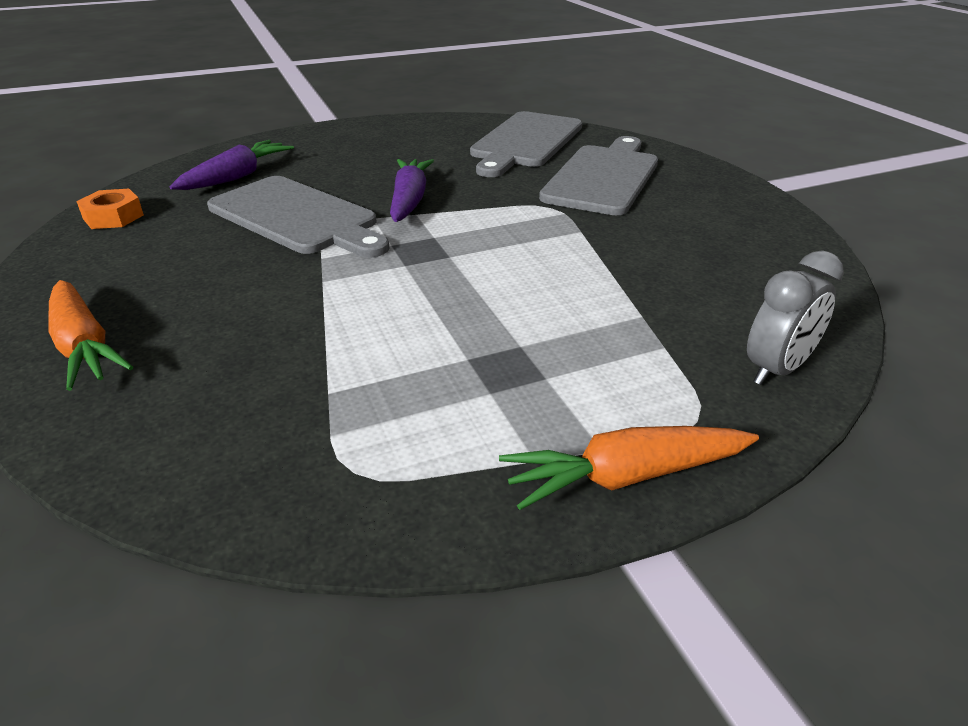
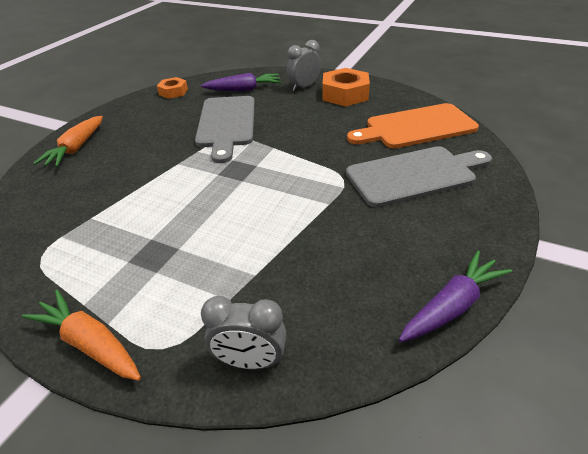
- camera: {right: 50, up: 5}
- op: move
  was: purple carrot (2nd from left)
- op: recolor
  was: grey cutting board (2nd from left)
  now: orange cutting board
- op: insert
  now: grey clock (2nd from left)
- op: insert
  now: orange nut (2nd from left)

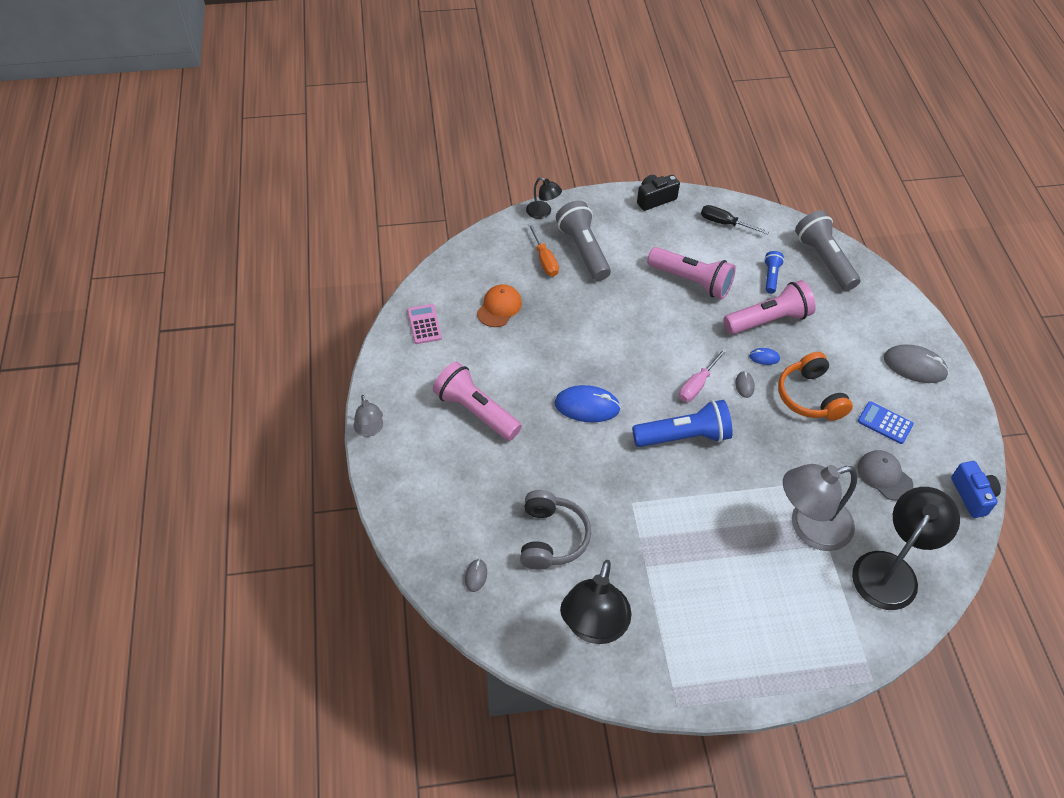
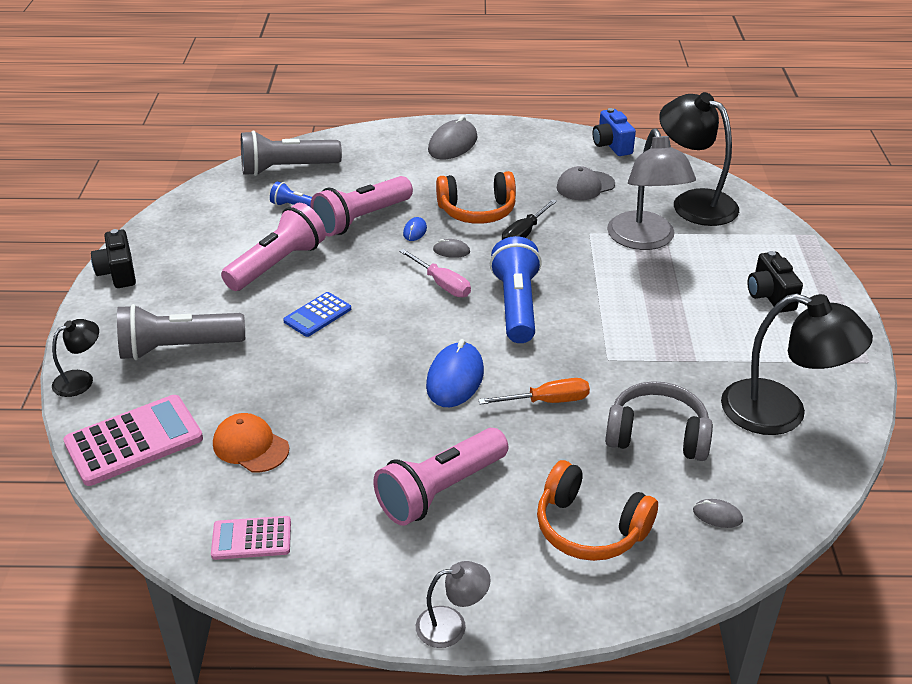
- camera: {right: -80, up: -15}
- op: move
  was: orange screwdriver
- op: move
  was: black screwdriver
- op: rotate
  was: pink flashlight (3rd from left in the first image)
  clockwise: -120
- op: move
  was: blue calculator
- op: rotate
  was: blue camera
  clockwise: -105
- op: insert
  now: pink calculator (1st from left)
- op: insert
  now: orange headphones (2nd from left)
- op: insert
  now: black camera (2nd from left)

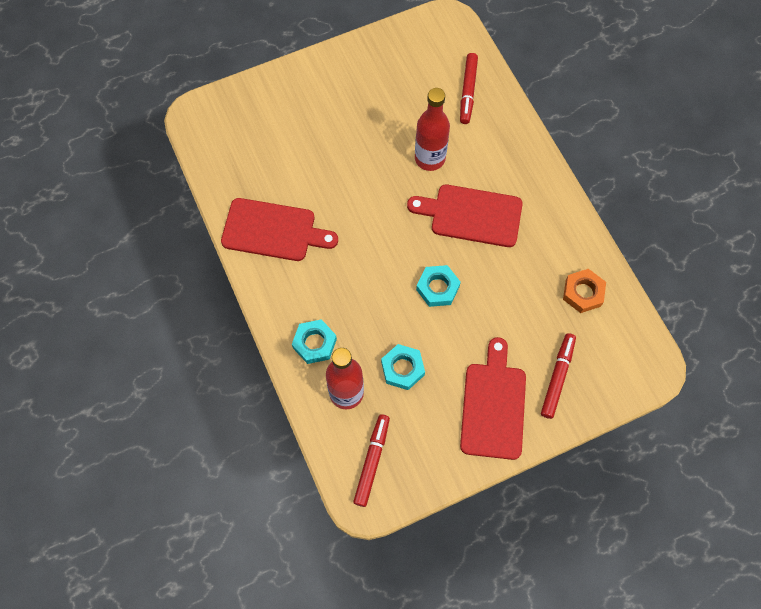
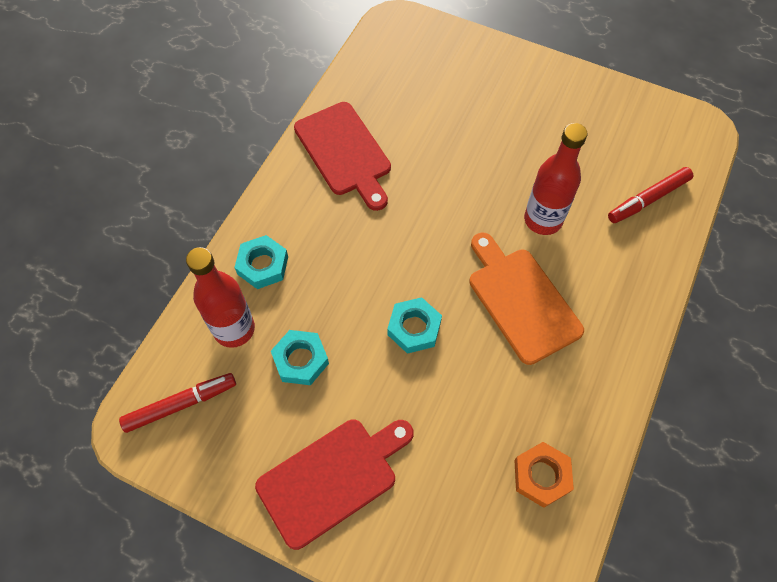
- camera: {right: 50, up: -5}
- op: recolor
  was: red cutting board (2nd from left)
  now: orange cutting board
- op: delete
  was: red marker (3rd from left)

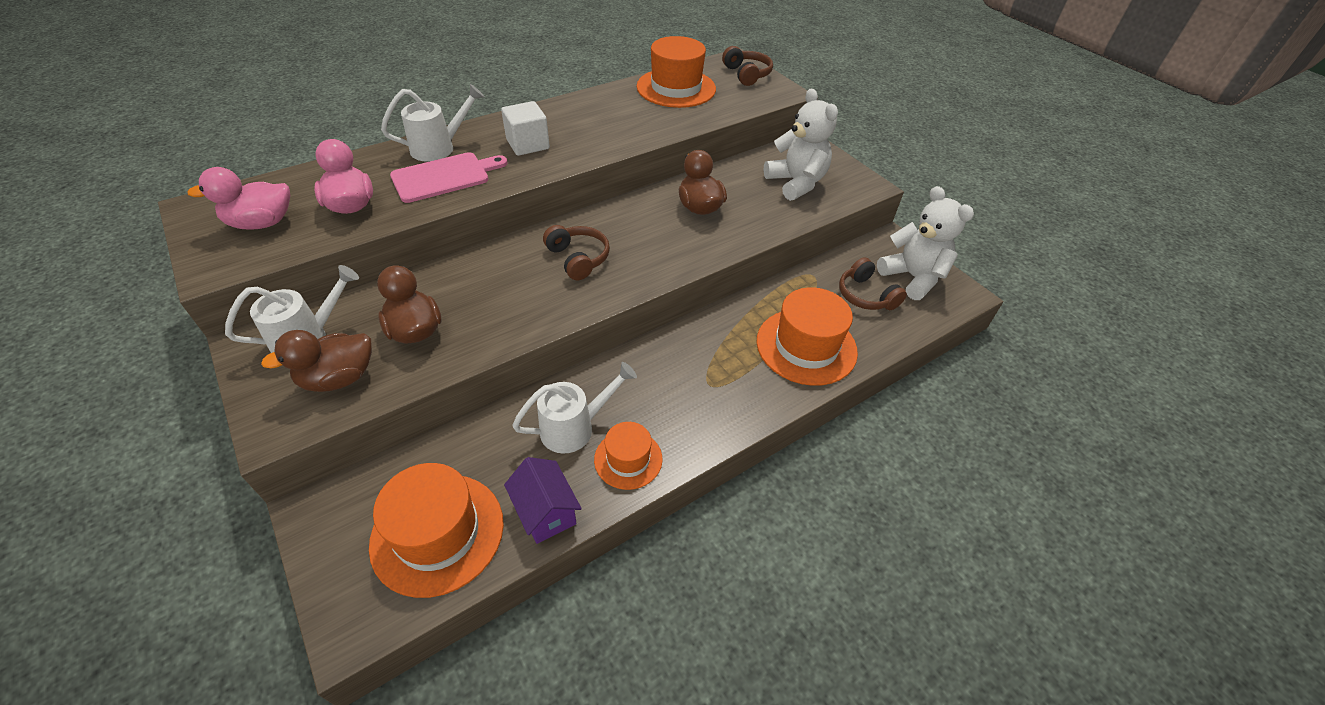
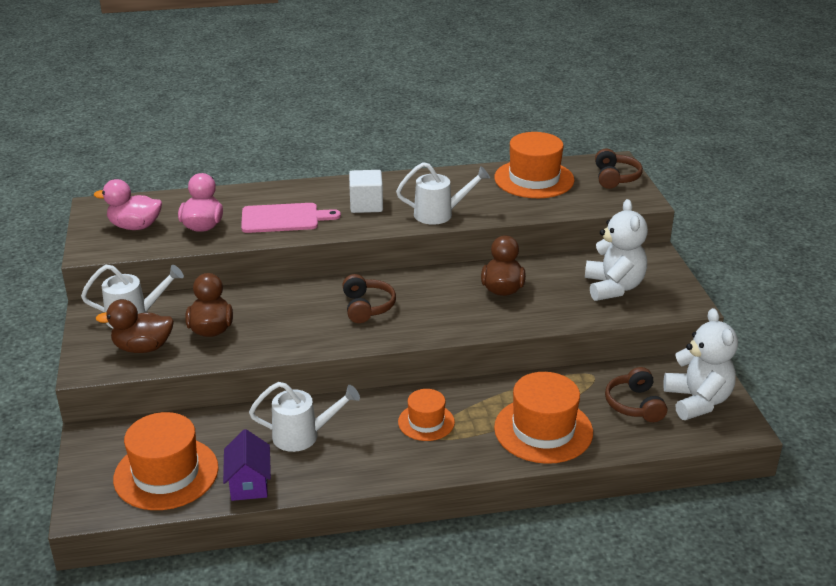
- camera: {right: 25, up: -15}
- op: move
  was: white watering can (2nd from left in the first image)
  now: white watering can (3rd from left)
- op: move
  was: orange hat (2nd from left)

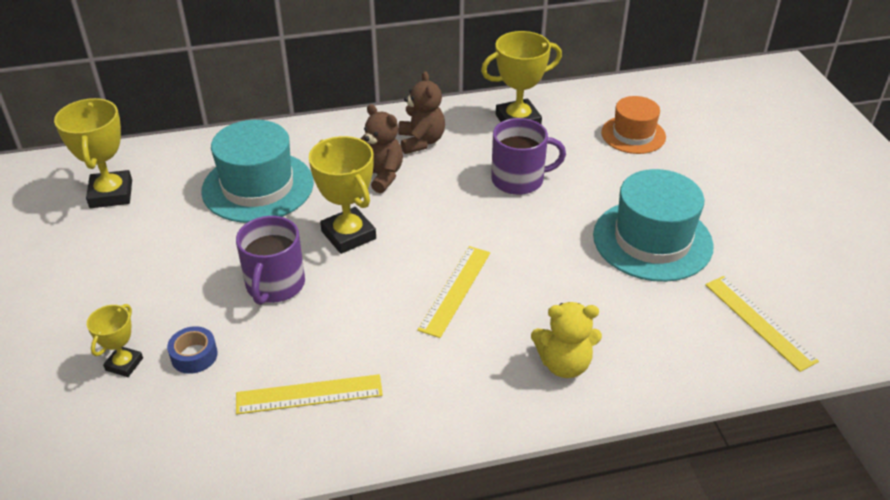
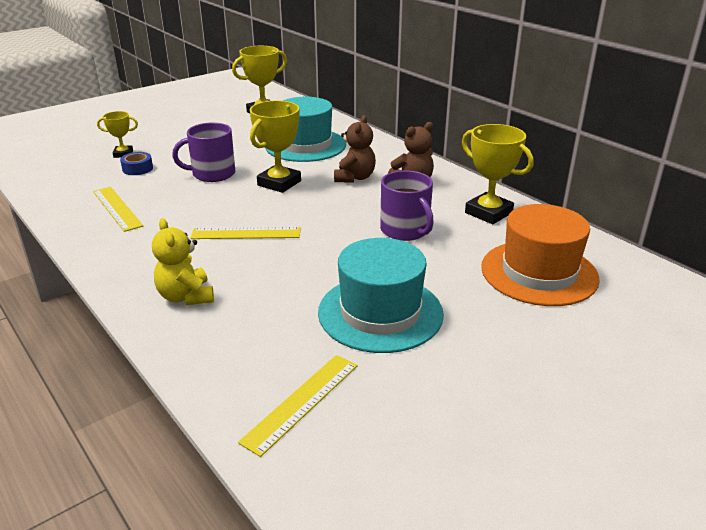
- camera: {right: 65, up: -10}
- op: resize
  was: orange hat
  ratio: 1.62

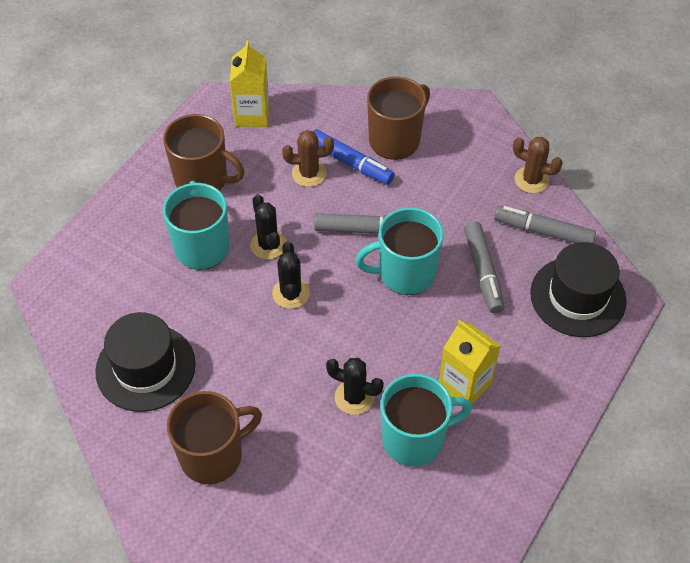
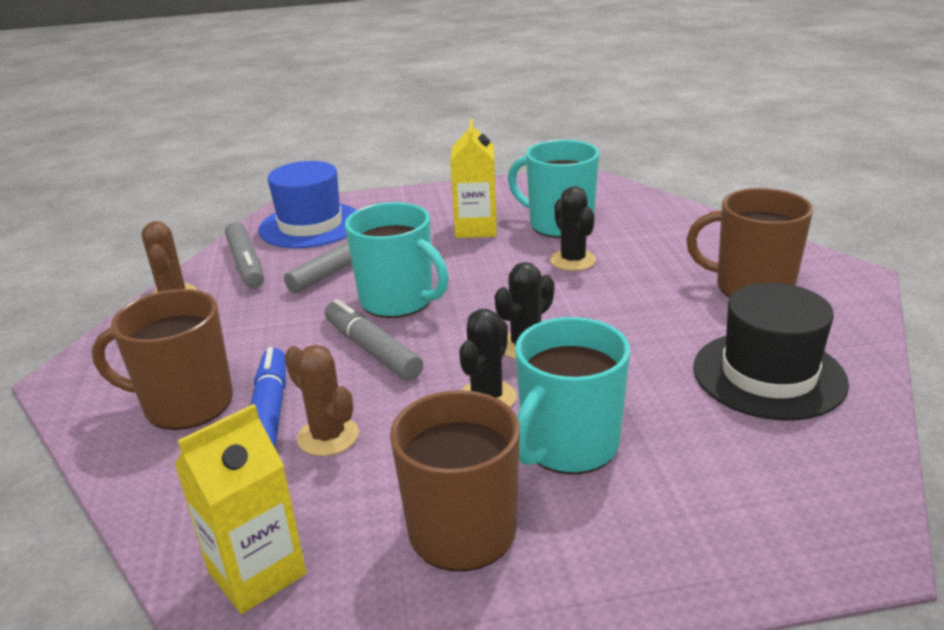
- camera: {right: -130, up: -25}
- op: recolor
  was: black hat (2nd from left)
  now: blue hat

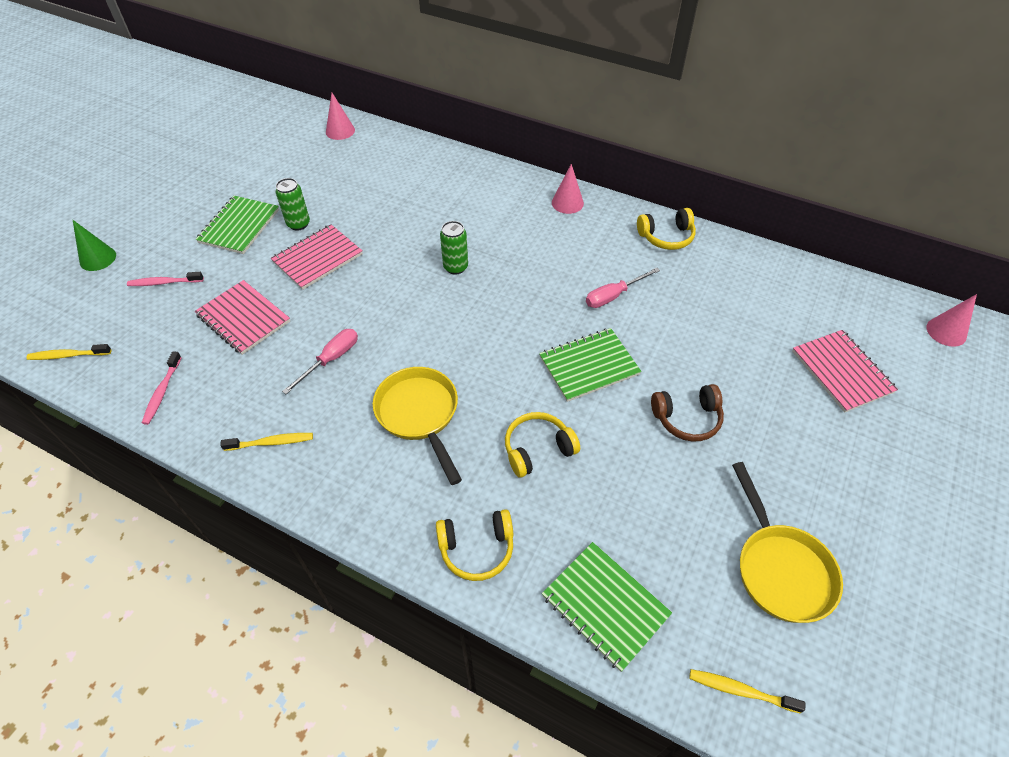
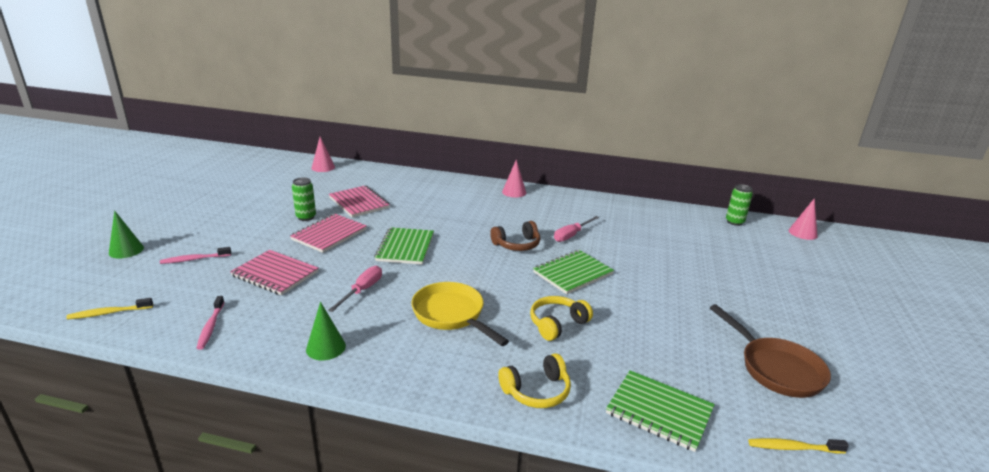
- camera: {right: -15, up: -25}
- op: move
  was: green notebook (1st from left)
- op: replace
  was: yellow toothbrush (2nd from left)
  now: green cone (2nd from left)
- op: move
  was: green can (2nd from left)
- op: delete
  was: yellow headphones (3rd from left)
- op: move
  was: brown headphones
- op: recolor
  was: yellow pan (2nd from left)
  now: brown pan
- op: move
  was: pink notebook (3rd from left)

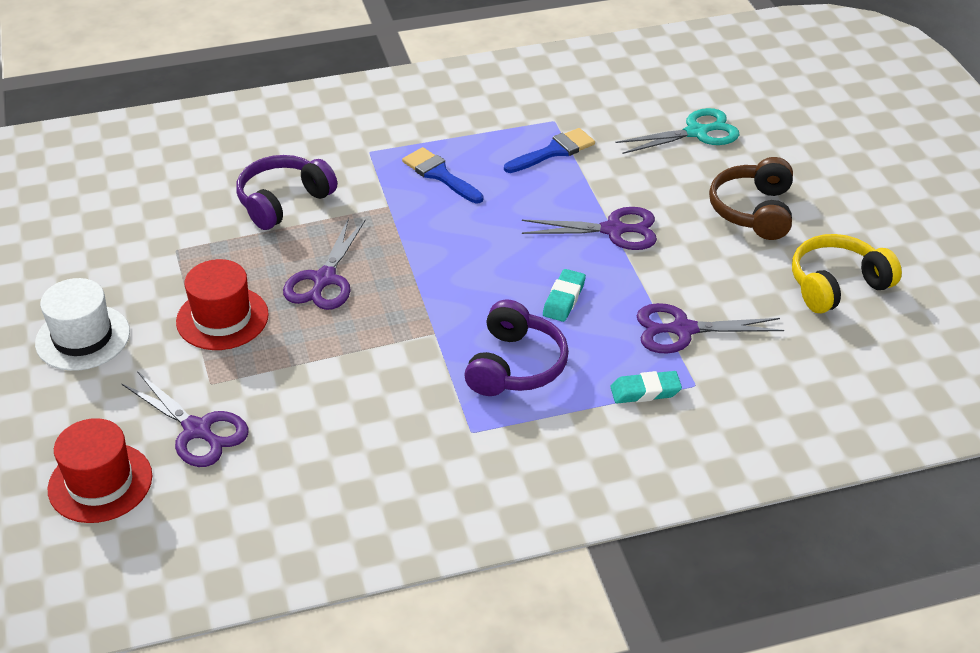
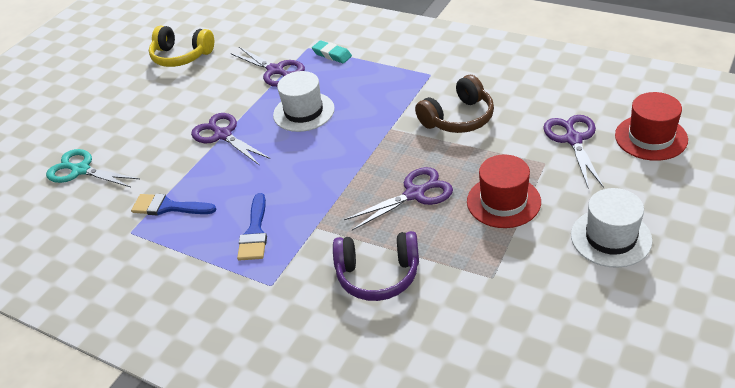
- camera: {right: -130, up: 0}
- op: delete
  was: purple headphones (2nd from left)
- op: replace
  was: turquoise eraser (1st from left)
  now: white hat (1st from left)
- op: move
  was: brown headphones

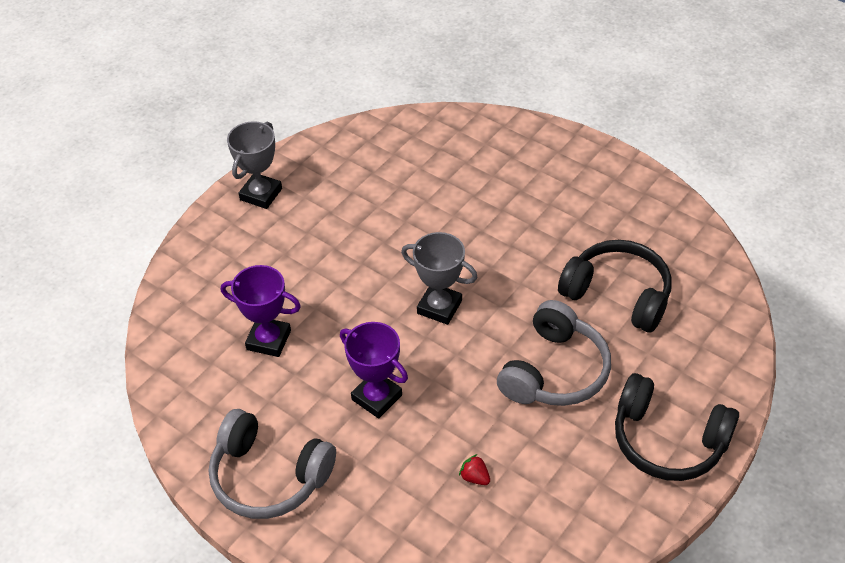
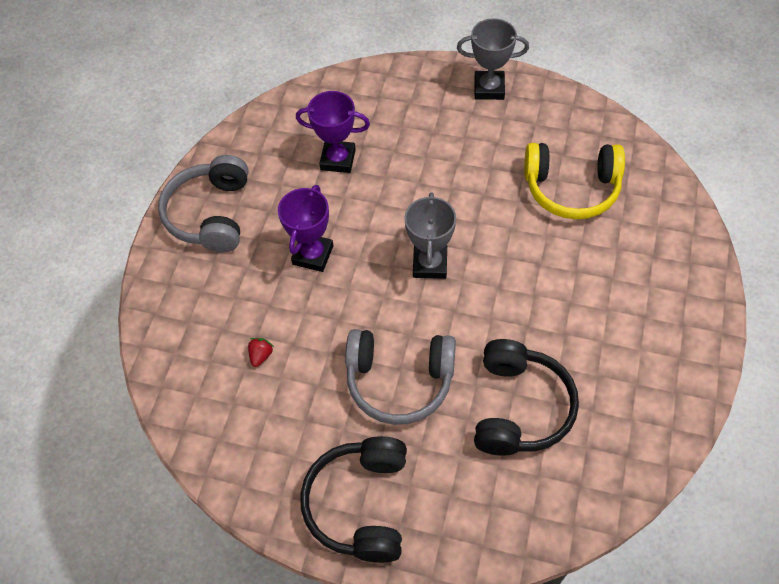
- camera: {right: 70, up: 10}
- op: rotate
  was: purple trophy (1st from left in the first image)
  clockwise: -75
- op: insert
  now: yellow headphones

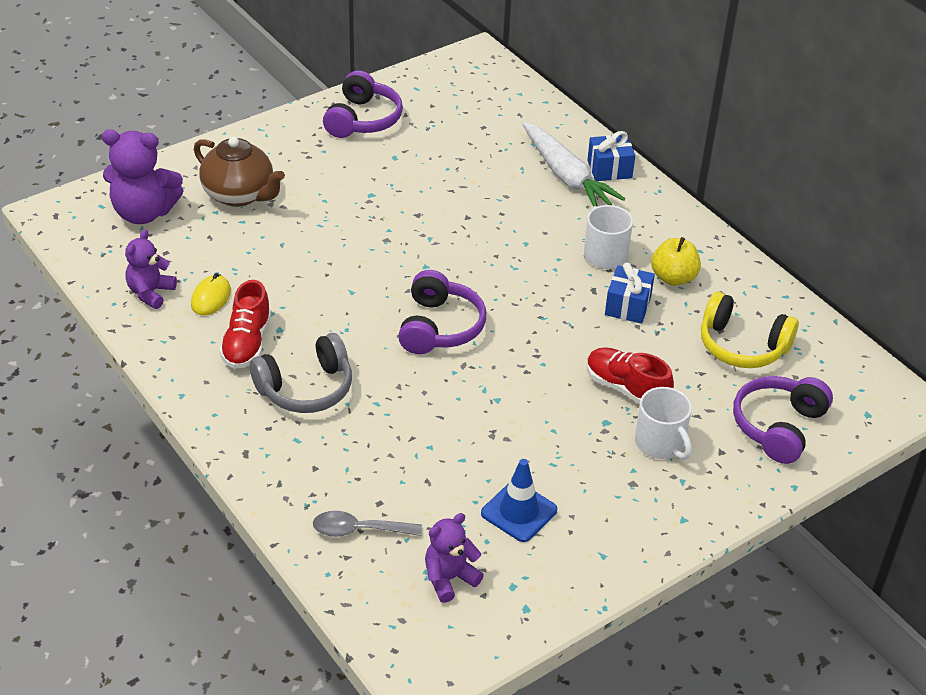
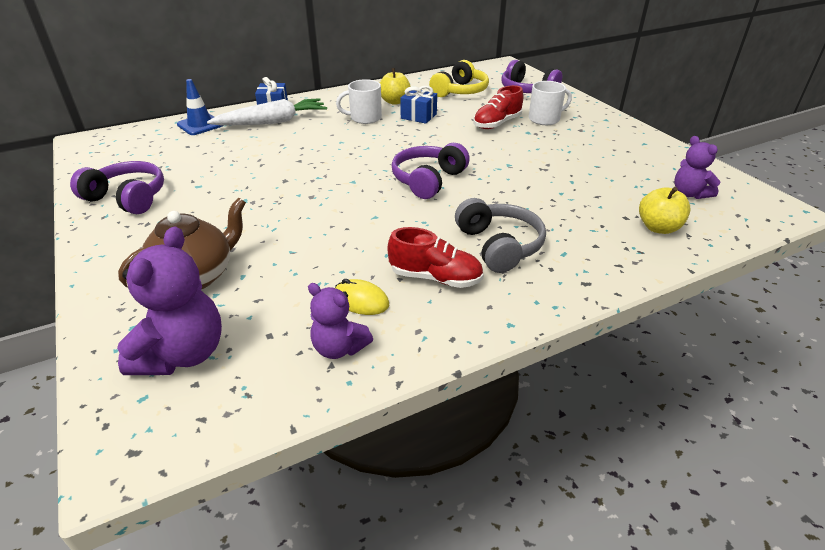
- camera: {right: -80, up: -5}
- op: replace
  was: grey spoon
  now: yellow apple (2nd from left)
- op: rotate
  was: purple headphones (2nd from left)
  clockwise: -75
- op: move
  was: blue traffic cone

